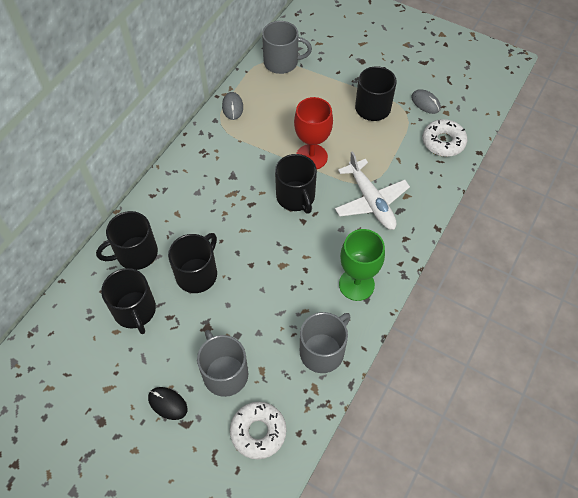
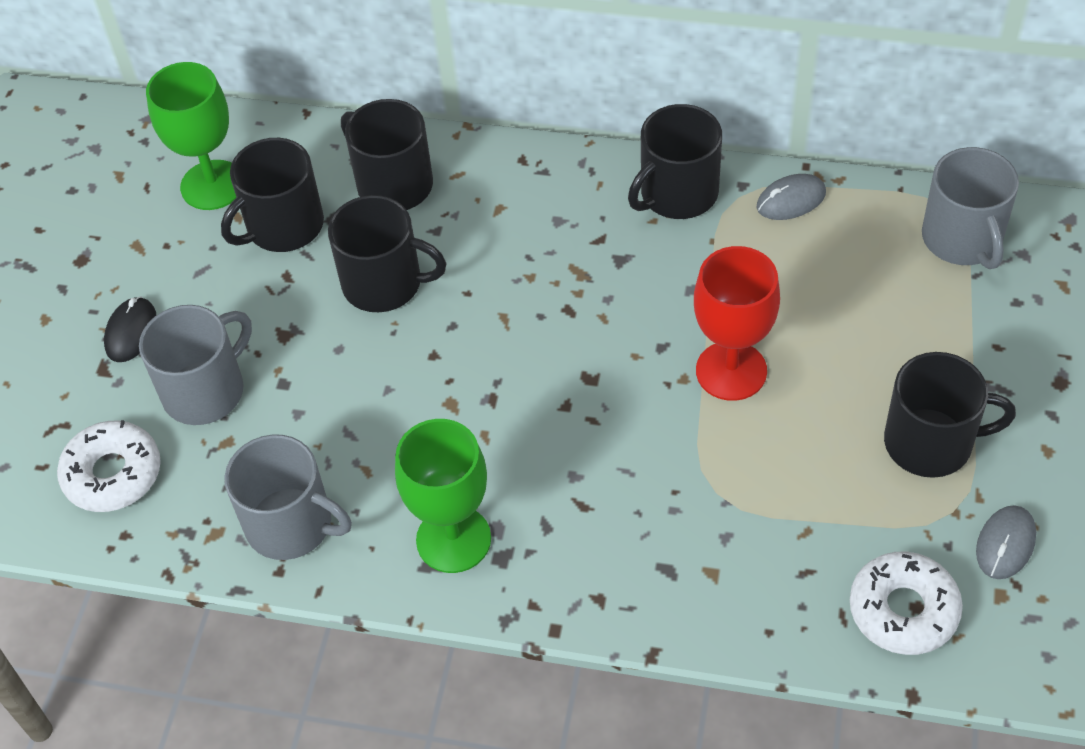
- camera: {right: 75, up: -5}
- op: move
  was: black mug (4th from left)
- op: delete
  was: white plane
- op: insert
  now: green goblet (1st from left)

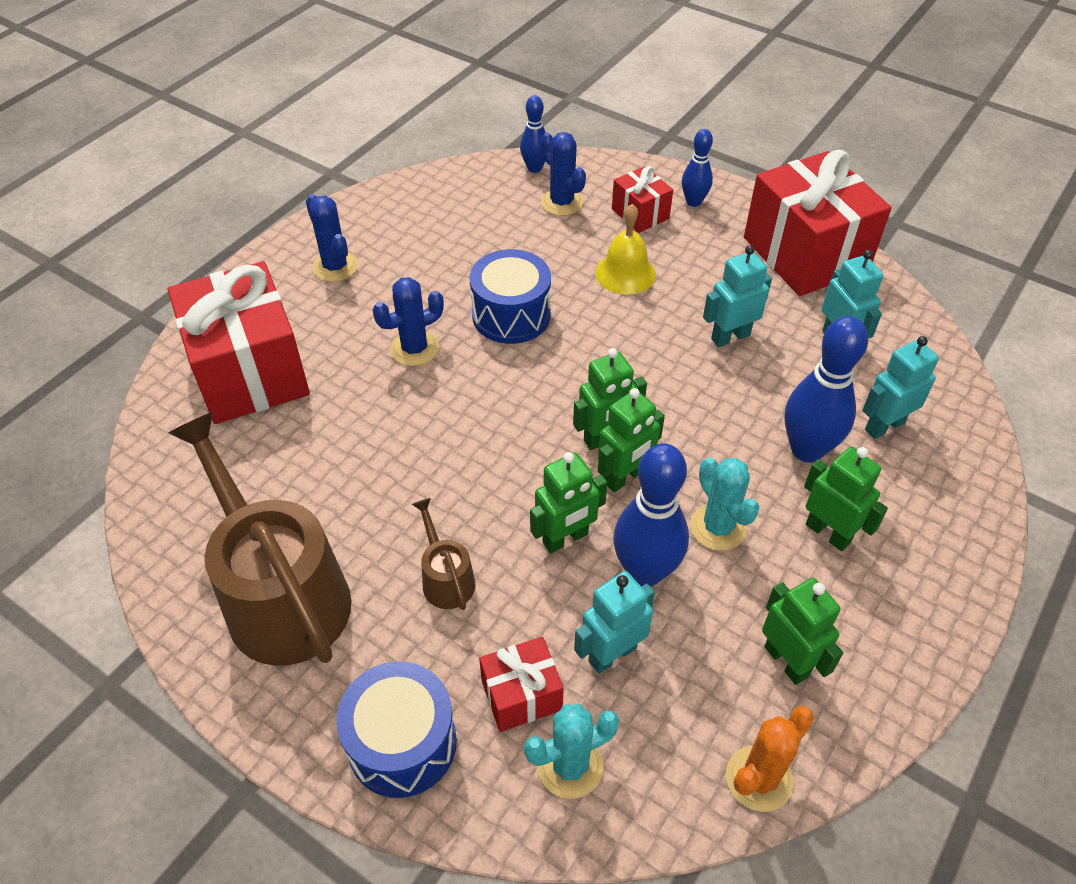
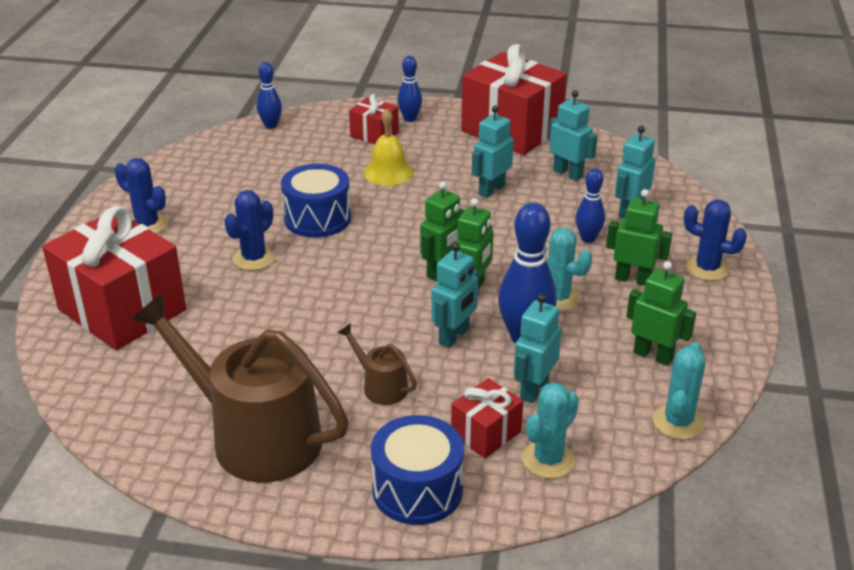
- camera: {right: -25, up: -15}
- op: recolor
  was: green robot (1st from left)
  now: turquoise robot (1st from left)
- op: move
  was: blue cactus (3rd from left)
- op: recolor
  was: orange cactus
  now: turquoise cactus (3rd from left)
- op: resize
  was: blue bowling pin (4th from left)
  ratio: 0.58

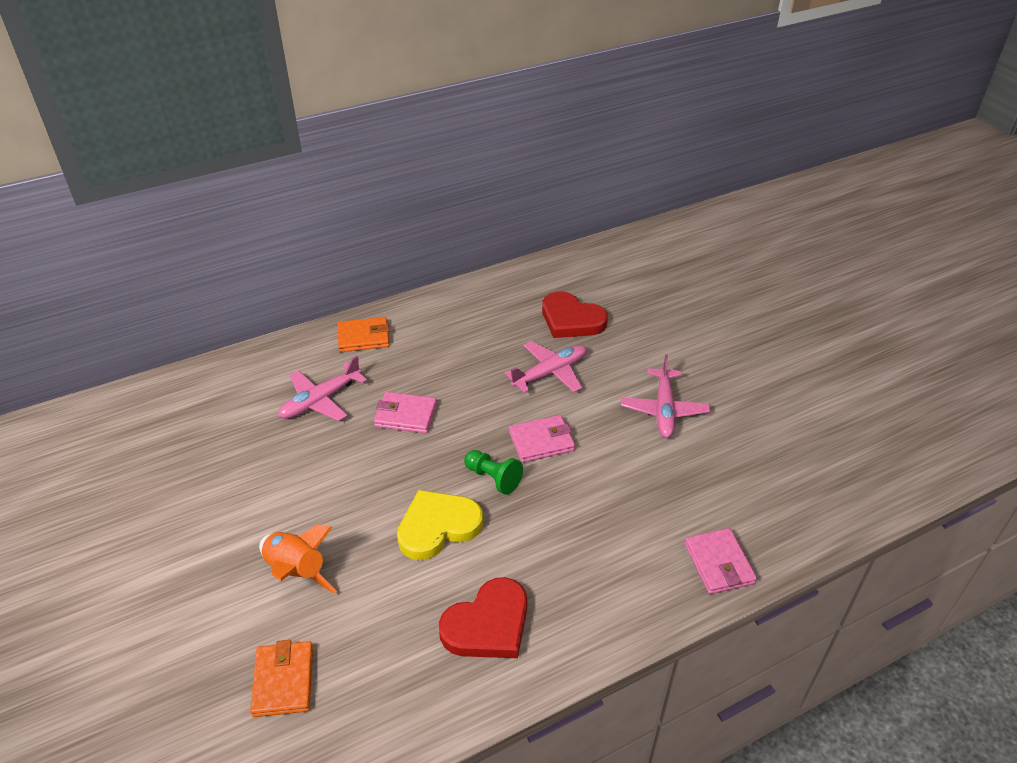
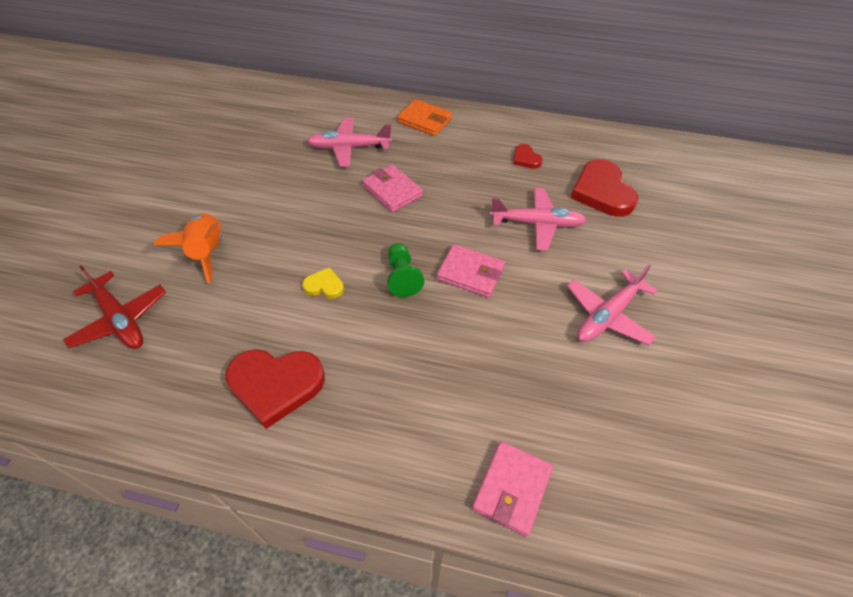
- camera: {right: 40, up: 10}
- op: replace
  was: orange wallet (1st from left)
  now: red plane
- op: resize
  was: yellow heart
  ratio: 0.49
- op: insert
  now: red heart (2nd from left)

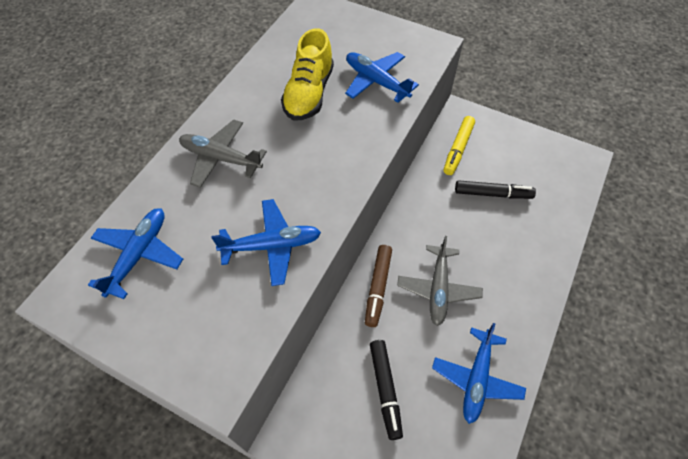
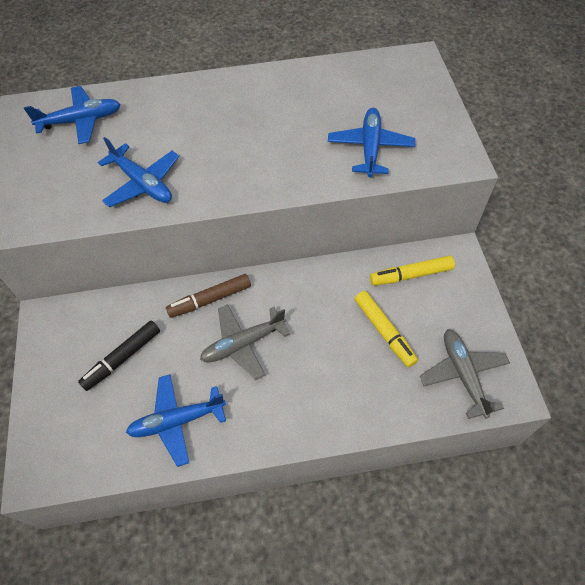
- camera: {right: 55, up: 0}
- op: move
  was: grey plane (1st from left in the first image)
  now: grey plane (2nd from left)
- op: delete
  was: yellow shoe
- op: recolor
  was: black marker (2nd from left)
  now: yellow marker (1st from left)

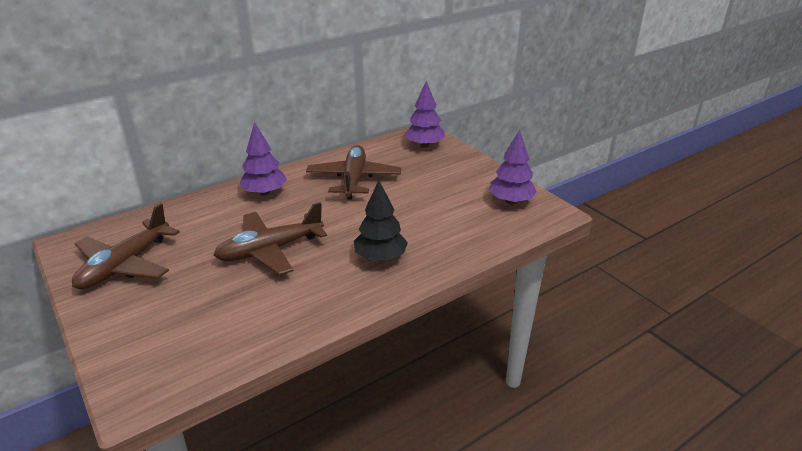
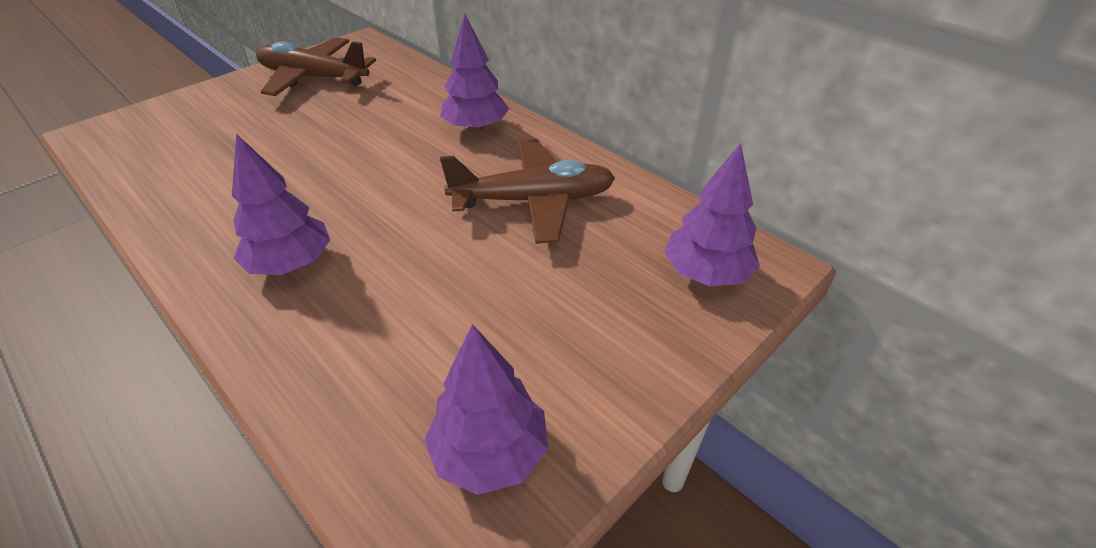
- camera: {right: 80, up: 10}
- op: delete
  was: brown plane (2nd from left)
- op: recolor
  was: black tree
  now: purple tree (1st from left)

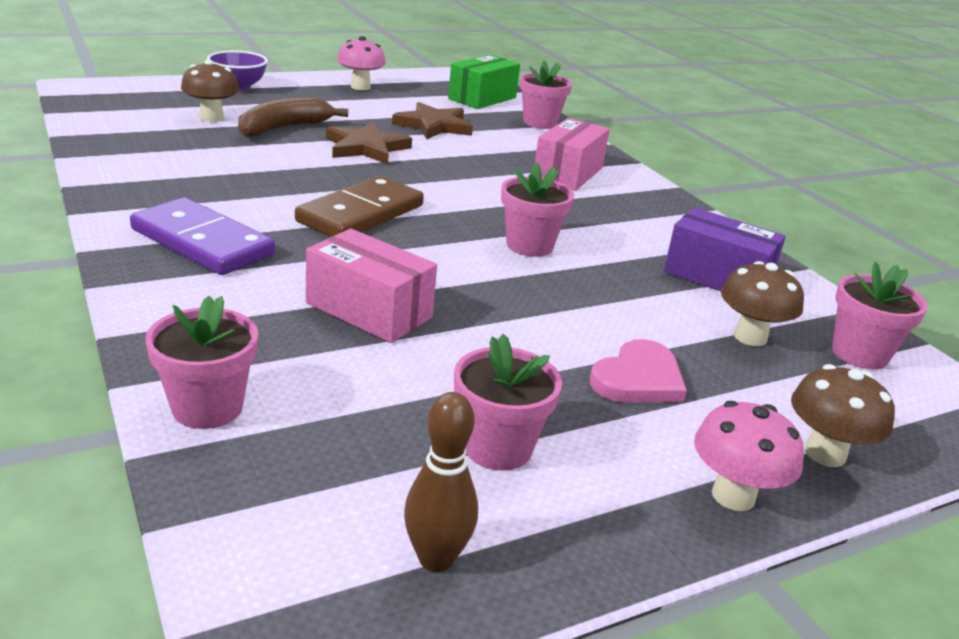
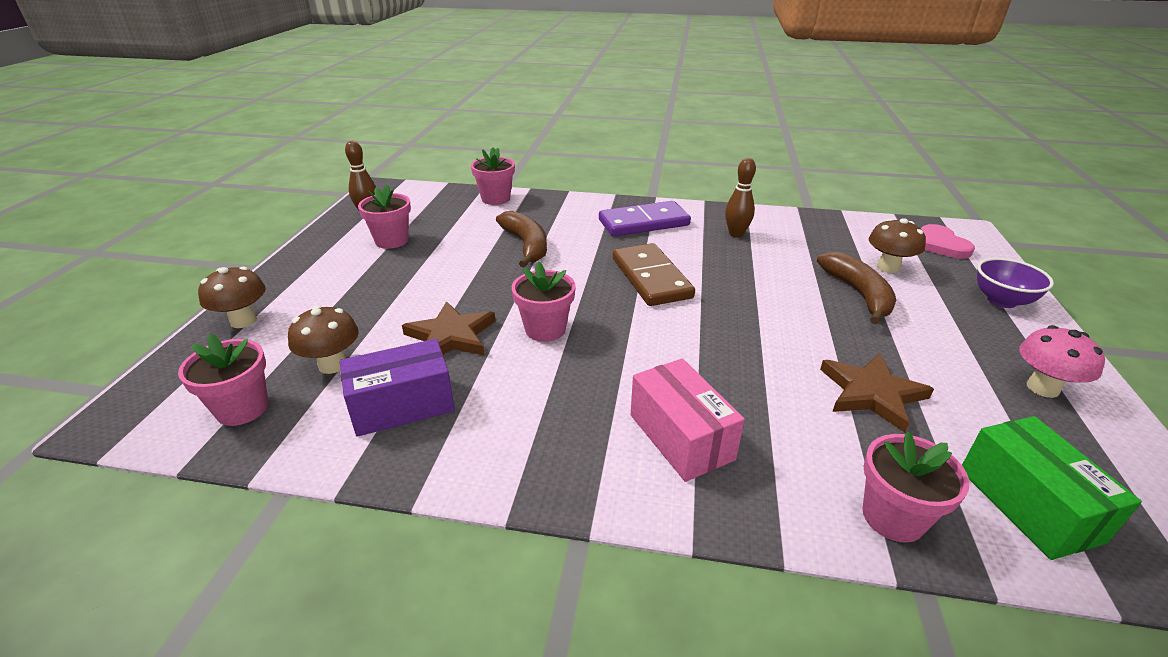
- camera: {right: 130, up: 5}
- op: replace
  was: pink box (1st from left)
  now: brown banana (1st from left)
- op: move
  was: brown star (1st from left)
- op: move
  was: pink heart
- op: delete
  was: pink mushroom (2nd from left)
- op: insert
  now: brown bowling pin (2nd from left)

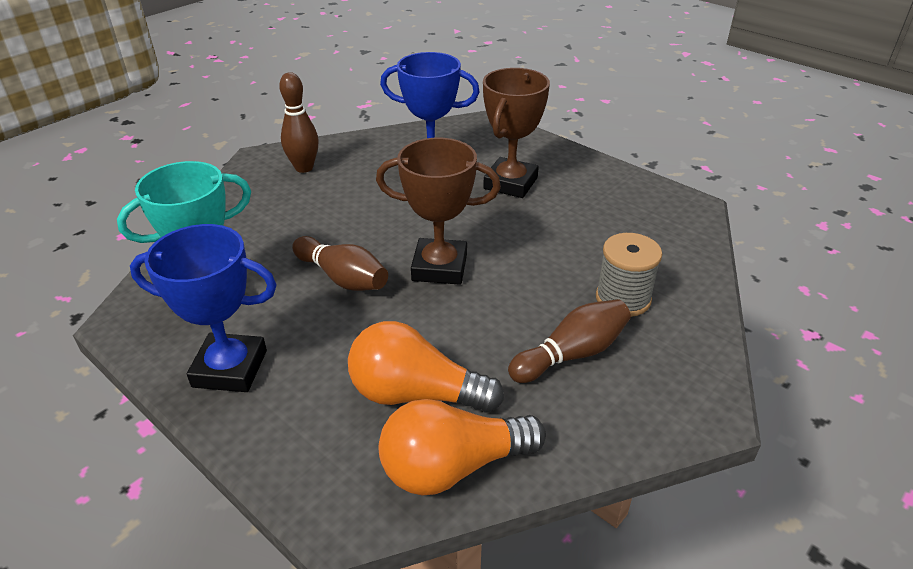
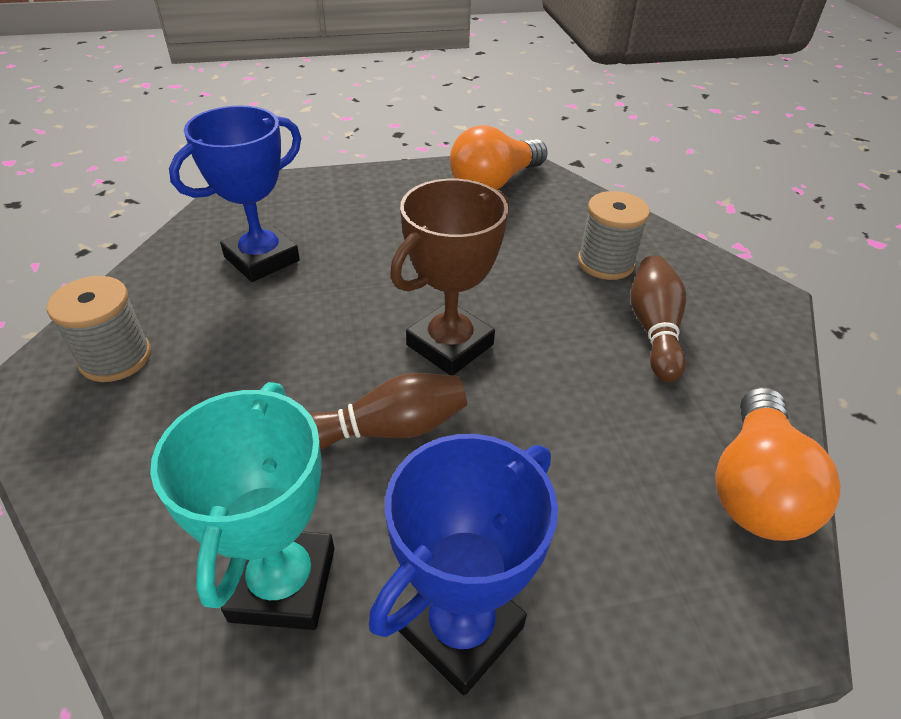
- camera: {right: -55, up: 5}
- op: replace
  was: brown bowling pin (1st from left)
  now: grey spool (1st from left)
- op: move
  was: orange light bulb (1st from left)
- op: delete
  was: brown trophy (2nd from left)

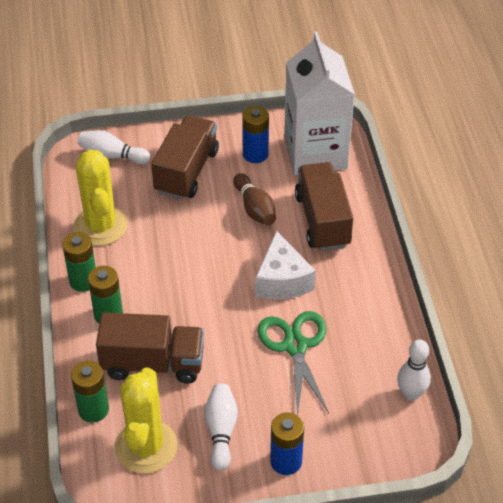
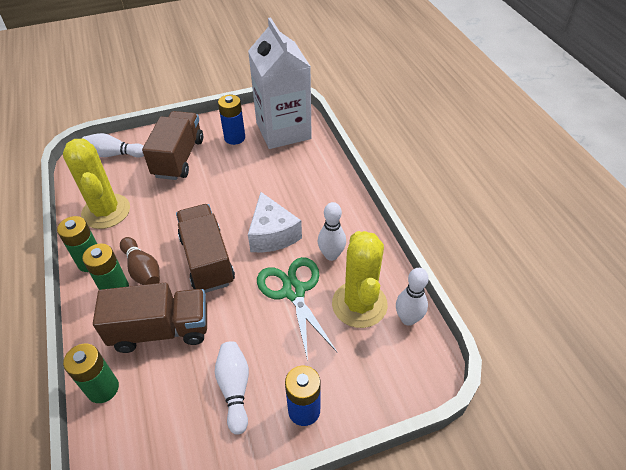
- camera: {right: -10, up: 0}
- op: move
  was: yellow cactus (2nd from left)
- op: move
  was: brown bowling pin
- op: move
  was: brown truck (3rd from left)
- op: insert
  now: white bowling pin (3rd from left)

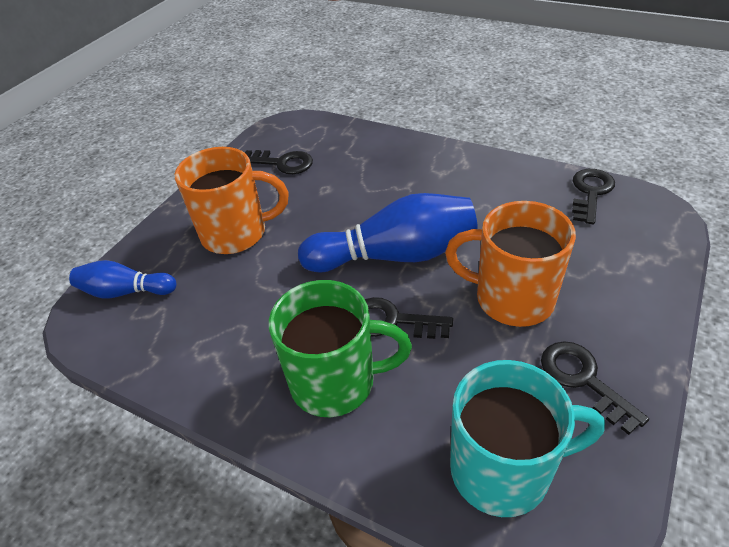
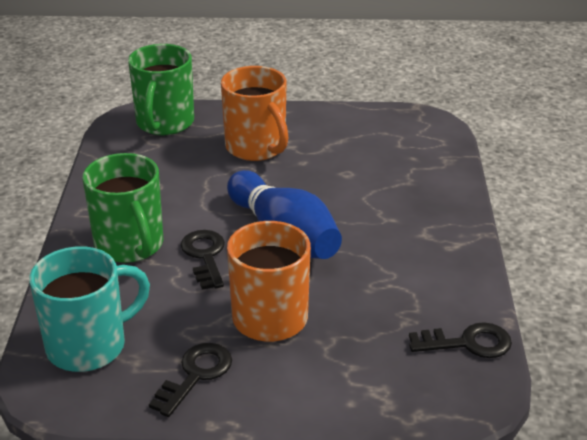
- camera: {right: 60, up: -10}
- op: replace
  was: blue bowling pin (1st from left)
  now: green mug (2nd from left)
- op: delete
  was: black key (1st from left)
- op: rotate
  was: turquoise mug
  clockwise: -90

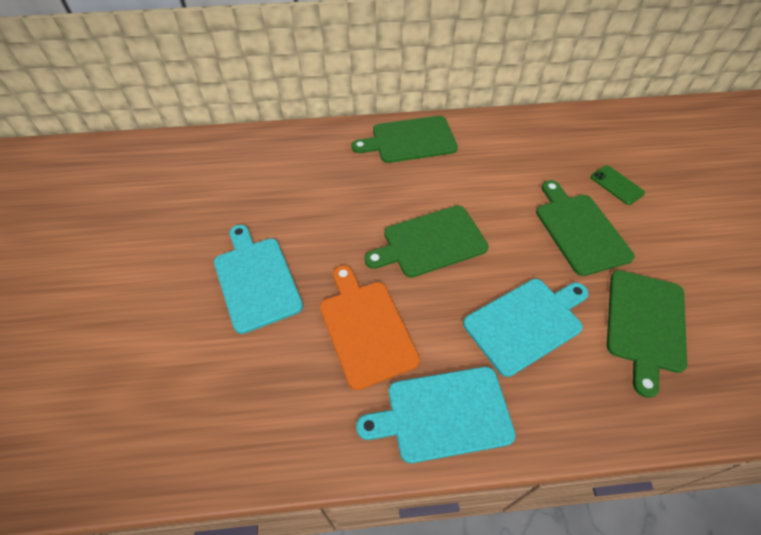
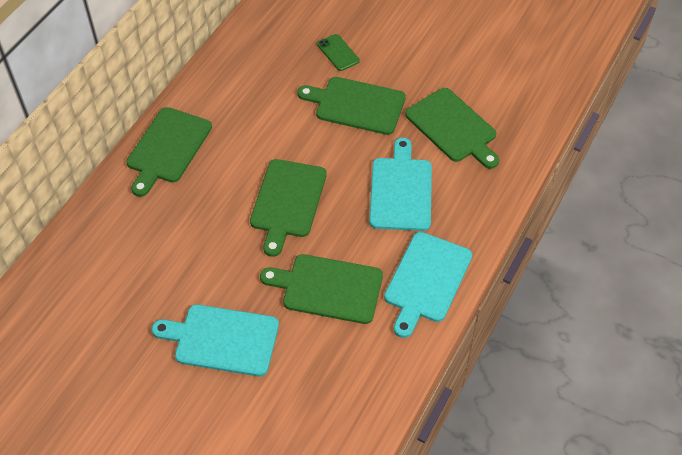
- camera: {right: -55, up: 0}
- op: recolor
  was: orange cutting board
  now: green cutting board (3rd from left)
- op: rotate
  was: green phone
  clockwise: 60

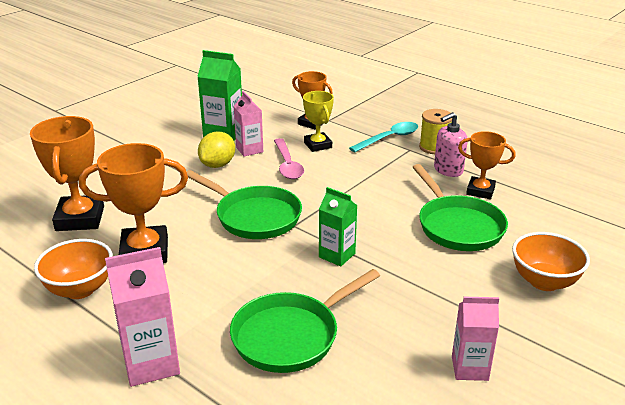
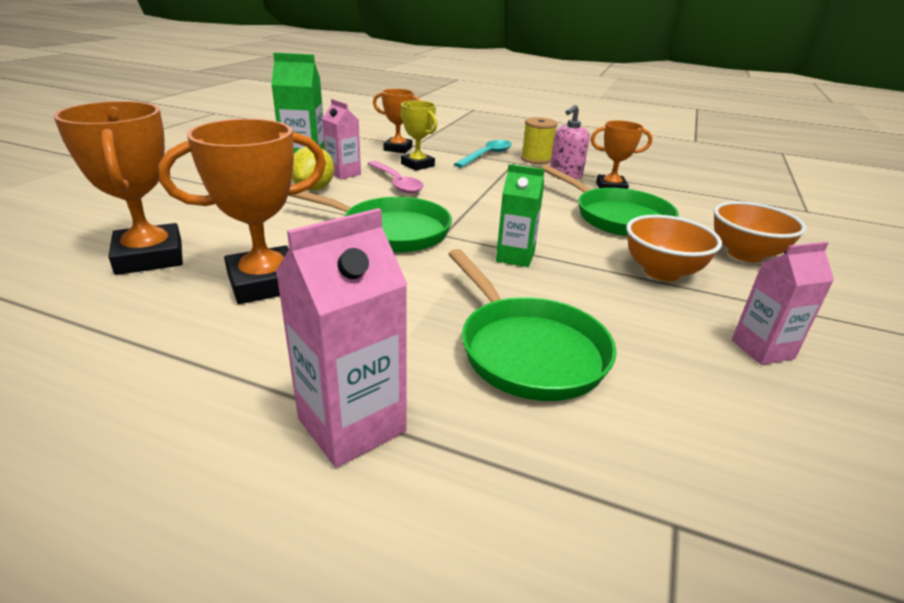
- camera: {right: -20, up: 0}
- op: move
  was: orange bowl (1st from left)
- op: rotate
  was: green pan (2nd from left)
  clockwise: -60

